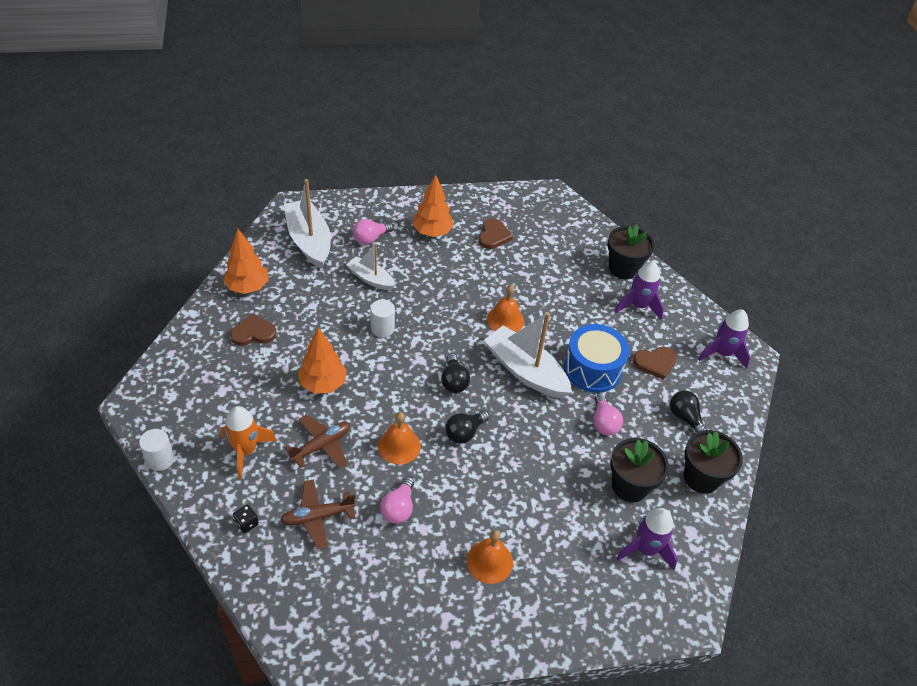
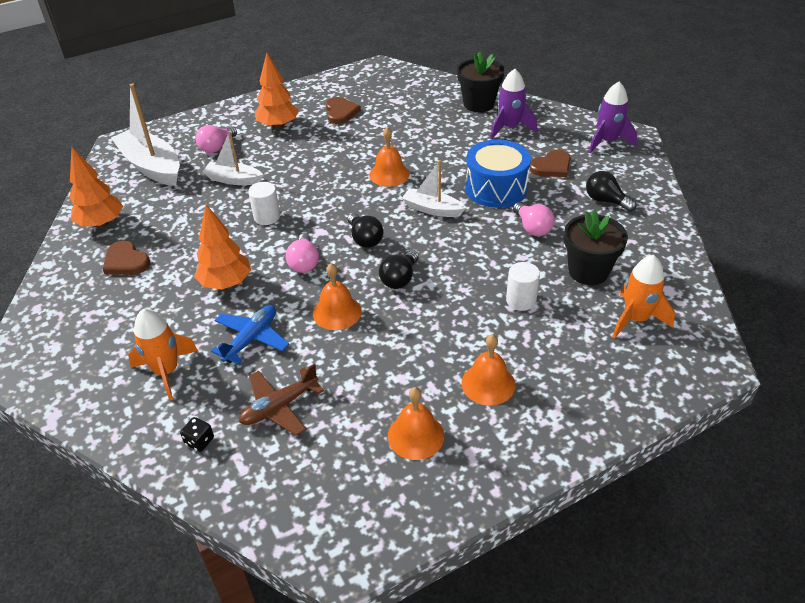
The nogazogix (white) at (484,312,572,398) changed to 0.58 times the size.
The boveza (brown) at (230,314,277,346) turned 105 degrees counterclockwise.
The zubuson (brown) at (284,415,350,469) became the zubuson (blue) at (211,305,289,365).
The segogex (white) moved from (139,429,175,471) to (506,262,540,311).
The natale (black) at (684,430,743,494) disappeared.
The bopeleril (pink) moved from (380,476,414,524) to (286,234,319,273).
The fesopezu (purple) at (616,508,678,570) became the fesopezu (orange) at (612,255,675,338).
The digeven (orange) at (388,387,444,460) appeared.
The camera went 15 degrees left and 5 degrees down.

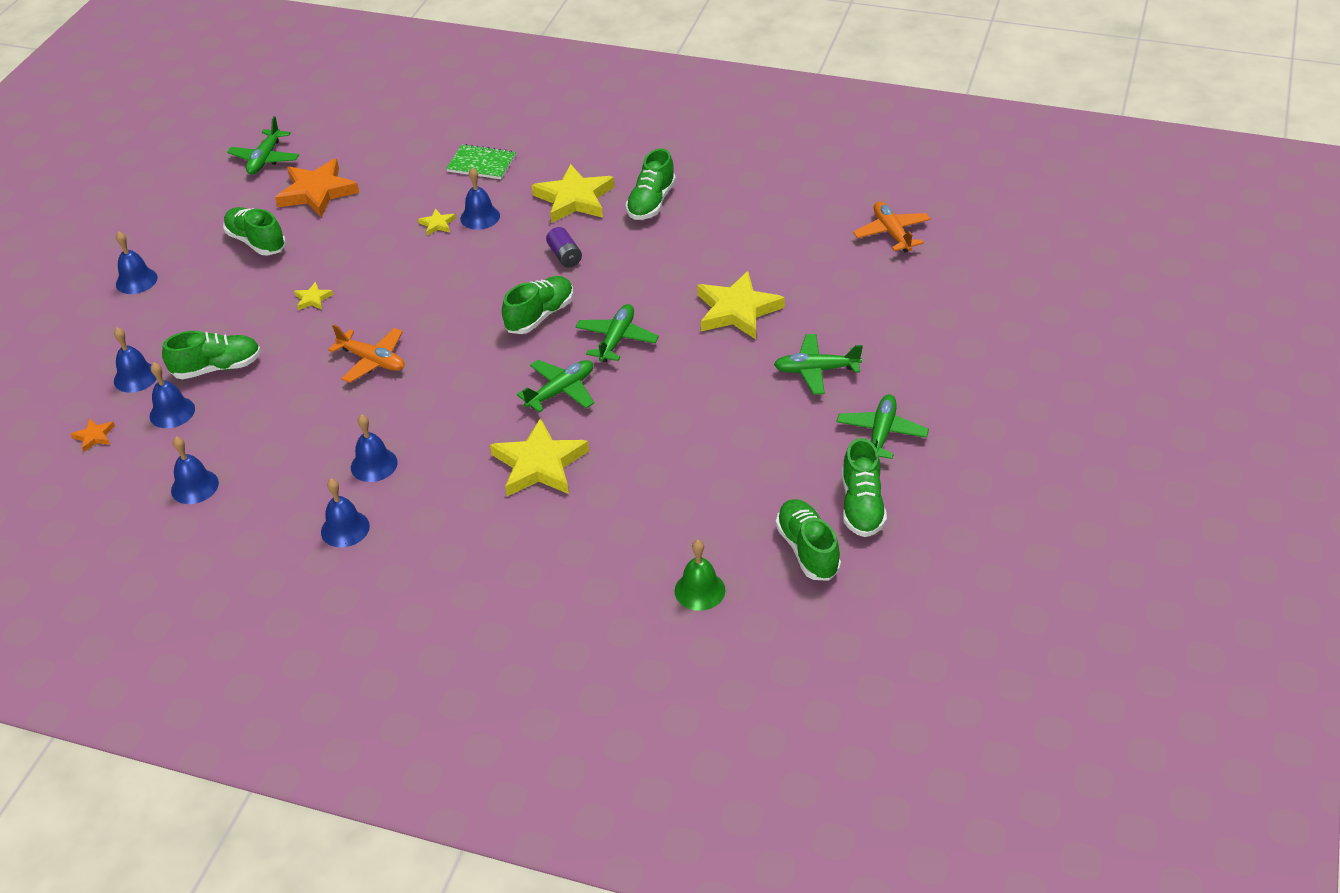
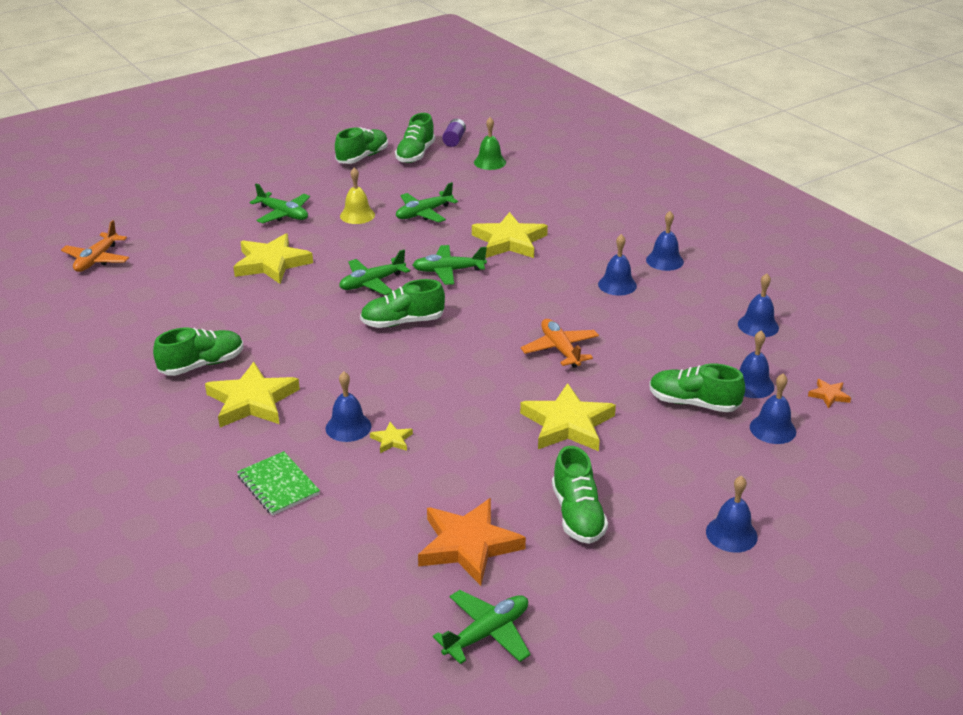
The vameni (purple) moved from (546,227,582,267) to (442,119,466,147).
The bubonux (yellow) at (294,282,333,310) changed to 2.26 times the size.
The zubuson (green) moved from (836,394,929,459) to (396,182,458,223).
The digeven (yellow) at (340,167,375,224) appeared.
The camera went 145 degrees left and 10 degrees down.

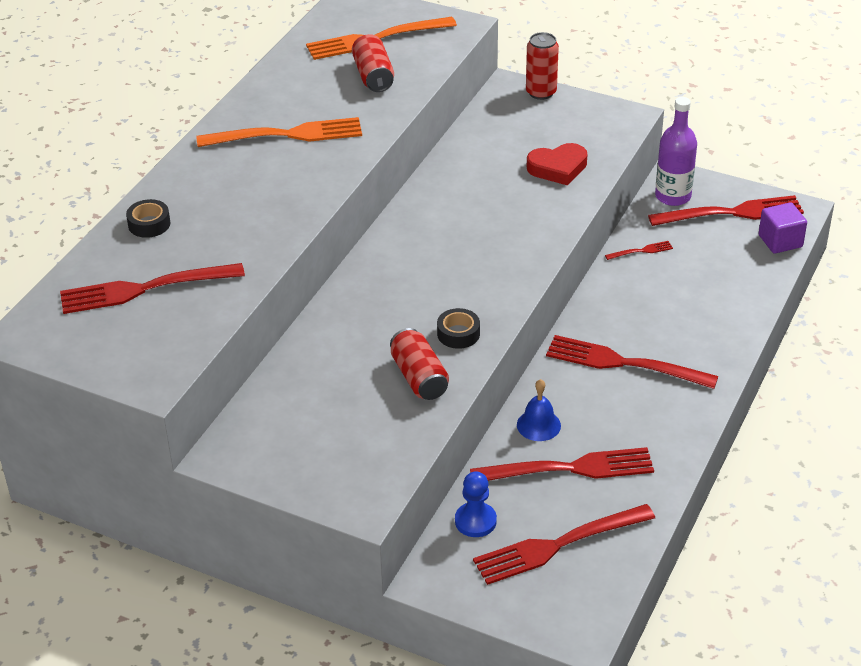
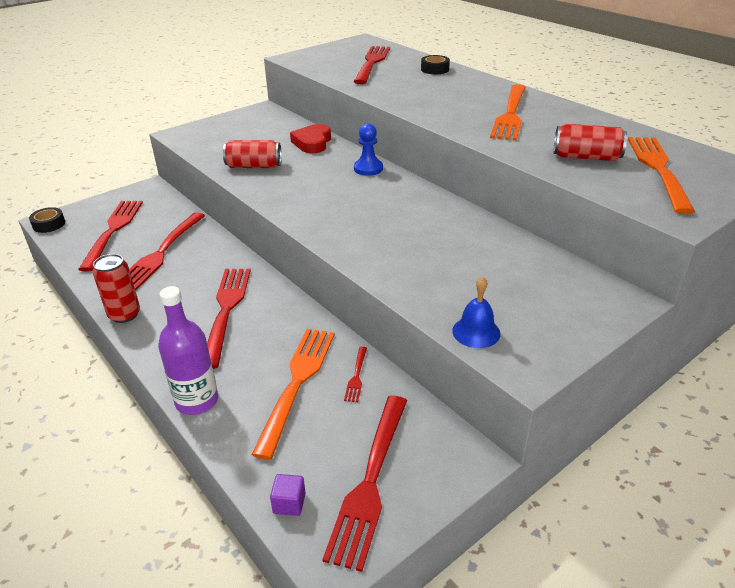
The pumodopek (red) moved from (526,32,559,100) to (93,254,140,323).
The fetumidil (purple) moved from (655,97,697,206) to (158,286,218,415).
The boveza (red) moved from (527,143,587,186) to (290,124,331,153).
The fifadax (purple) at (759,202,807,253) changed to 0.61 times the size.
The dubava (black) moved from (437,308,480,349) to (29,207,65,233).
The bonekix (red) at (546,335,718,389) turned 45 degrees counterclockwise.
The digeven (blue) moved from (517,379,561,441) to (452,276,500,348).
The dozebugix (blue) moved from (455,471,497,537) to (354,123,383,176).
The bonekix (orange) at (251,329,335,460) appeared.
The camera went 115 degrees right and 5 degrees down.

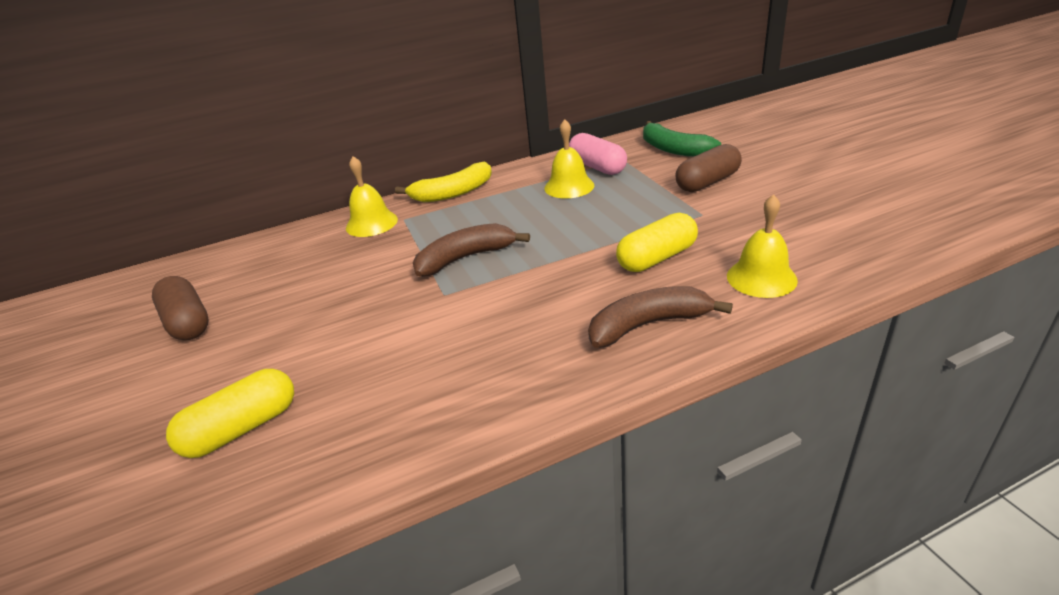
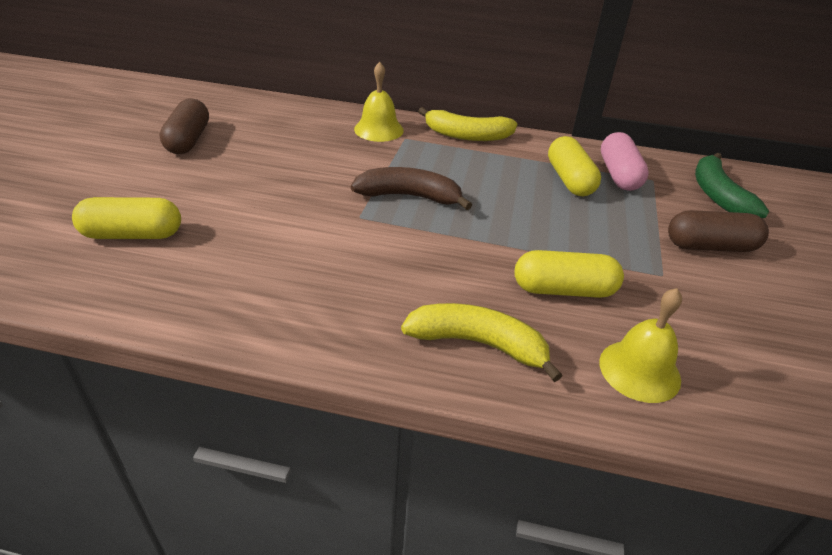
The digeven (yellow) at (544,119,594,198) was replaced by the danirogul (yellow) at (548,136,601,196).
The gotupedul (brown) at (588,286,733,348) became the gotupedul (yellow) at (401,303,563,382).
The camera went 30 degrees right and 5 degrees up.

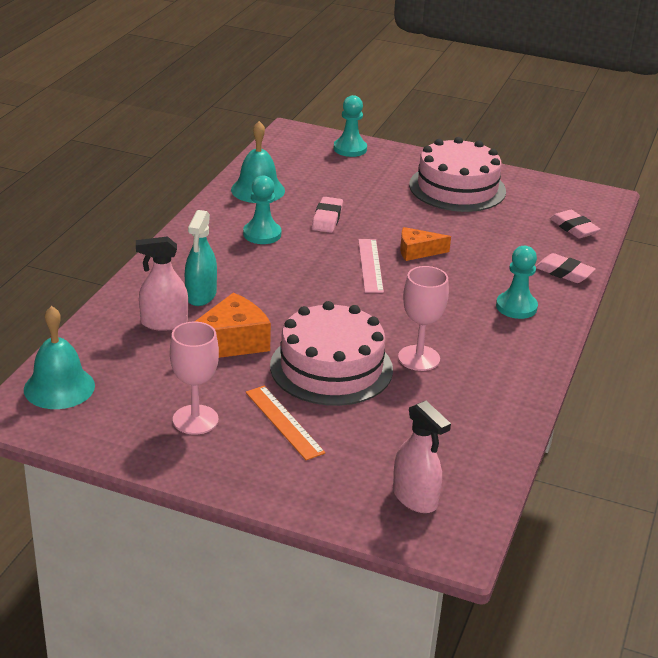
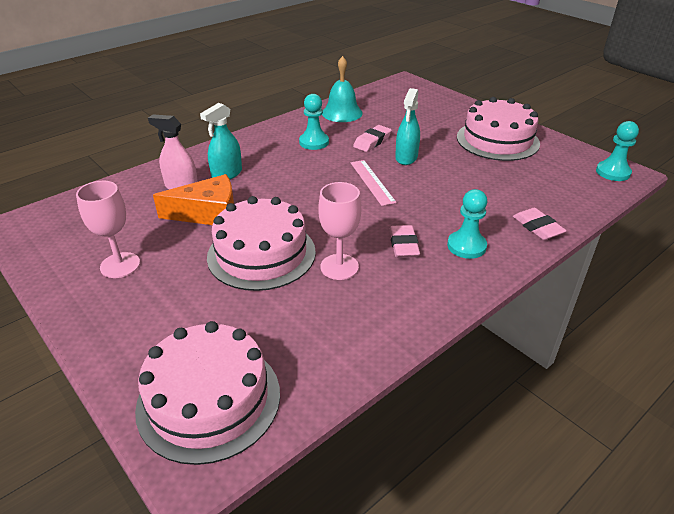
The dozebugix (turquoise) moved from (334,95,367,157) to (596,121,639,181).
The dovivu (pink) moved from (550,210,601,238) to (389,225,420,258).
The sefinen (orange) at (400,227,451,261) disappeared.
The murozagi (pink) at (358,239,384,293) turned 45 degrees counterclockwise.
The digeven (turquoise) at (24,306,95,409) disappeared.
The murozagi (orange) at (246,386,325,460) disappeared.
The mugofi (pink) at (393,401,451,513) was replaced by the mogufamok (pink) at (135,321,280,465).
The mugofi (turquoise) at (395,88,420,165) appeared.
The camera went 30 degrees right and 5 degrees up.

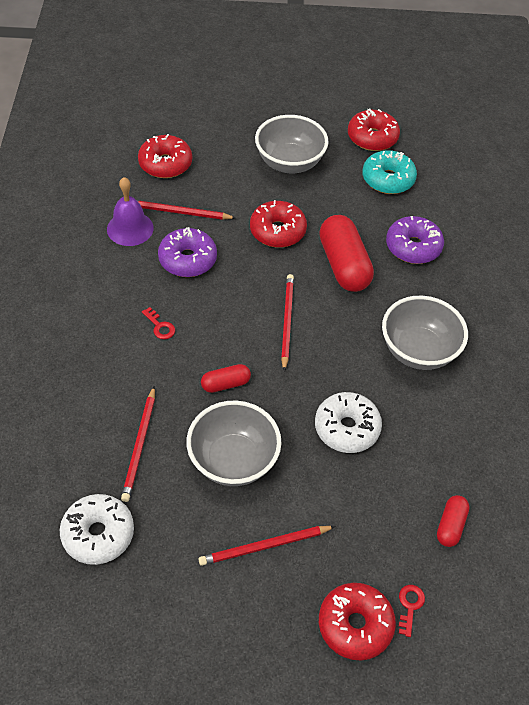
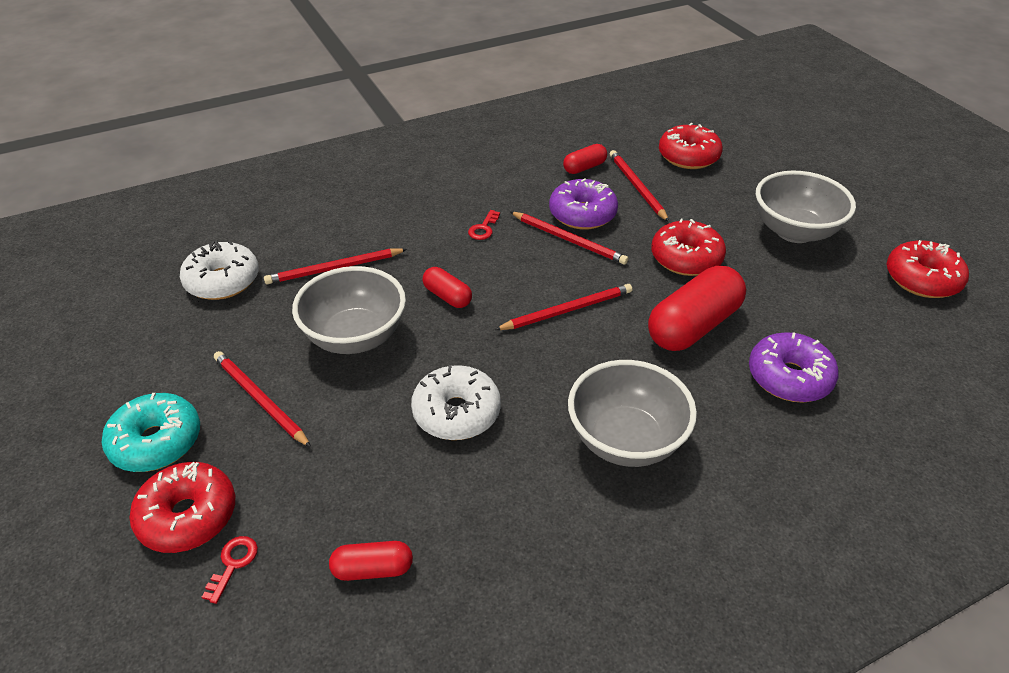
The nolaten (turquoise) moved from (362,150,417,194) to (102,393,200,472).
The digeven (purple) at (107,177,154,246) was replaced by the danirogul (red) at (563,144,607,174).
The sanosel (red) at (399,585,425,637) turned 60 degrees counterclockwise.
The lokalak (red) at (510,212,628,265) appeared.
The camera went 65 degrees right and 10 degrees down.

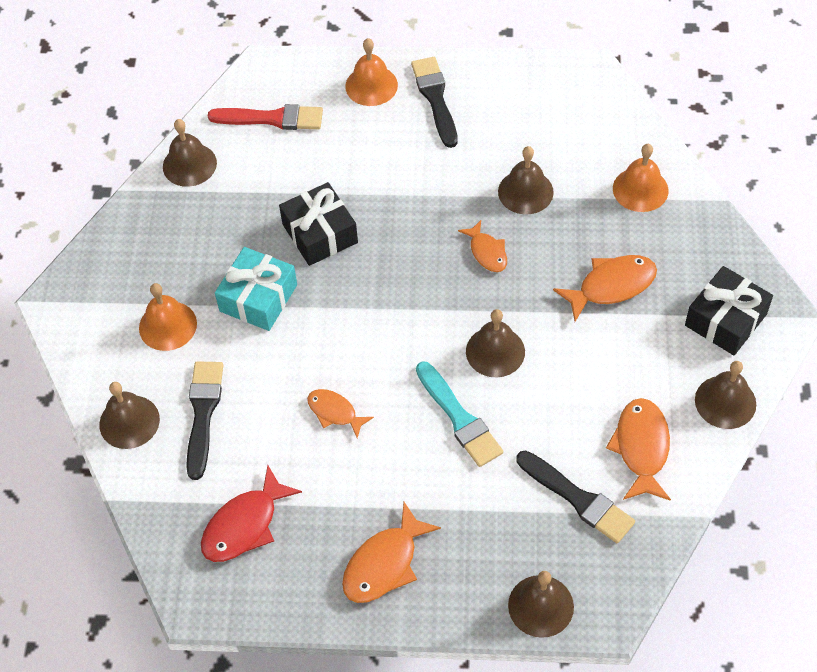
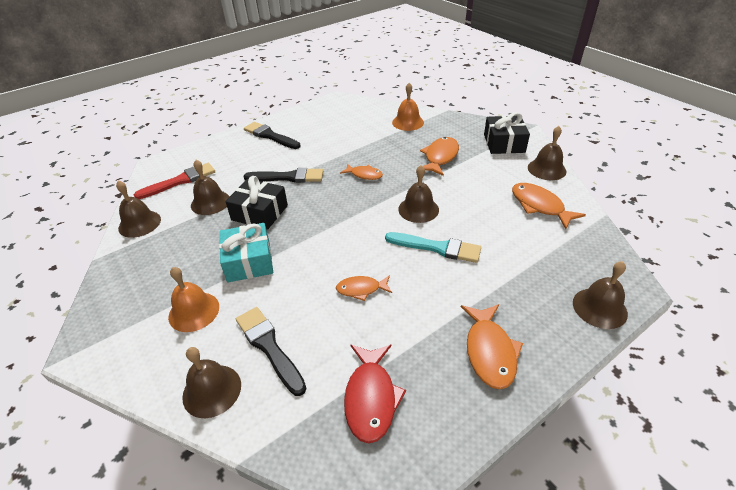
The digeven (orange) at (345,38,398,106) disappeared.
The digeven (brown) moved from (498,146,554,214) to (191,160,230,215).
The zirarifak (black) moved from (517,450,635,543) to (243,168,323,183).
The camera went 40 degrees left and 15 degrees down.

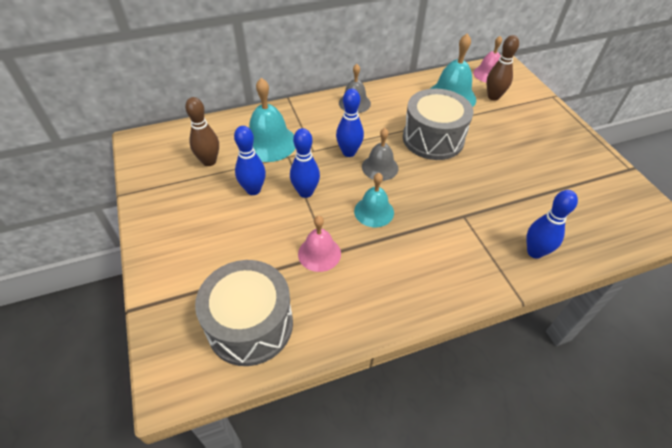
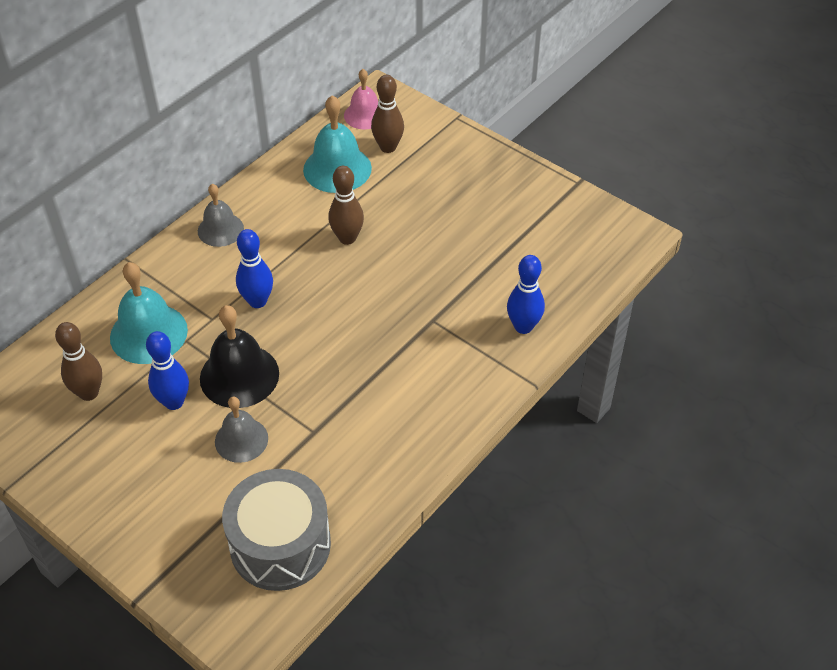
The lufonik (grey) at (403,89,474,160) was replaced by the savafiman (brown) at (328,166,364,245).
The savafiman (blue) at (290,128,320,198) was replaced by the digeven (black) at (200,305,279,408).
The digeven (grey) moved from (362,128,399,181) to (215,397,268,463).
The digeven (turquoise) at (354,173,394,227) disappeared.
The digeven (pink) at (298,216,341,272) disappeared.
The camera went 30 degrees left and 0 degrees up.

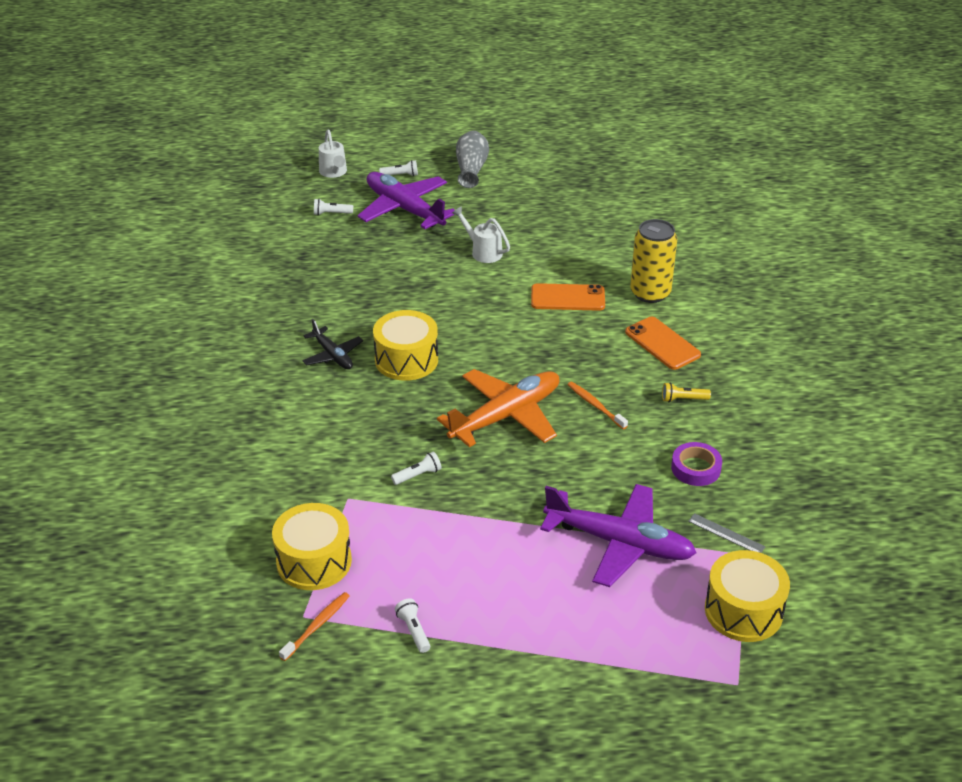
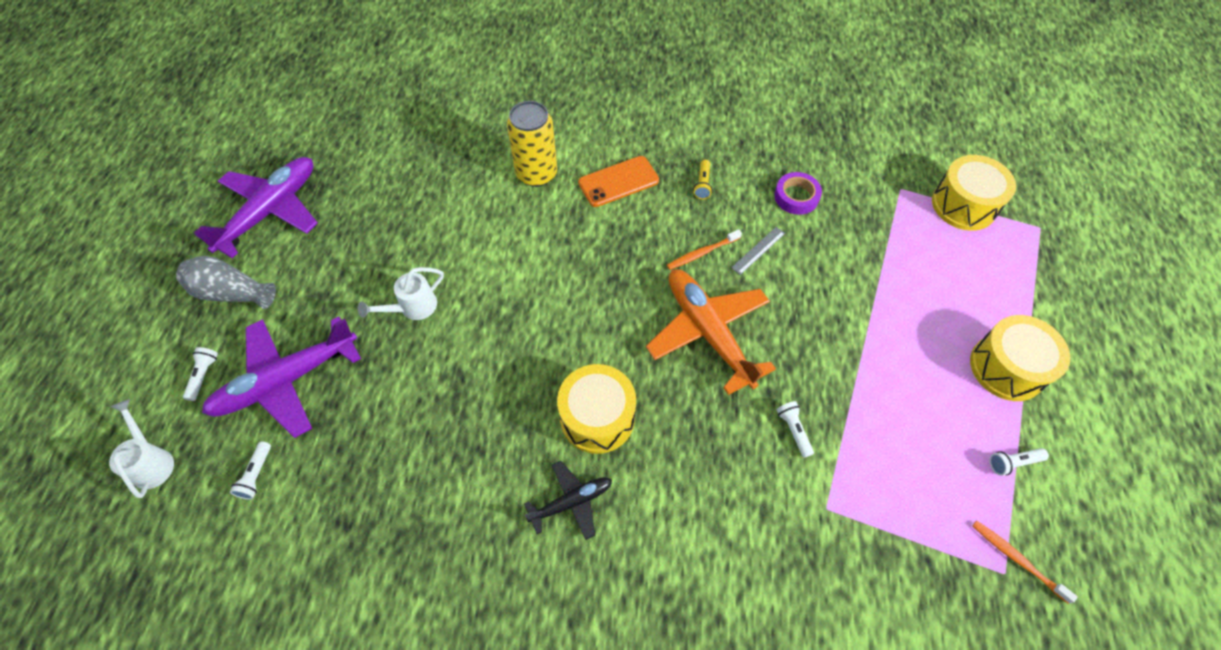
The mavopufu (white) at (319,130,347,178) turned 105 degrees counterclockwise.
The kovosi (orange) at (531,283,605,311) disappeared.
The zubuson (purple) moved from (540,484,696,587) to (194,157,318,258).
The lufonik (yellow) moved from (272,503,352,590) to (970,315,1071,401).
The murozagi (grey) moved from (688,513,765,553) to (731,227,785,275).
The camera went 80 degrees left and 20 degrees up.

